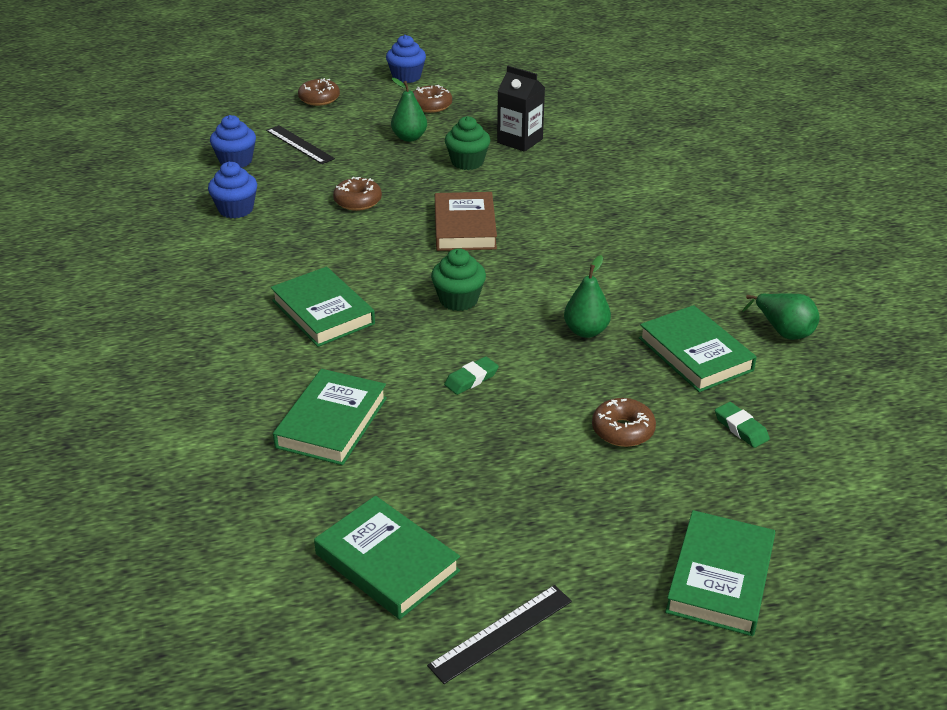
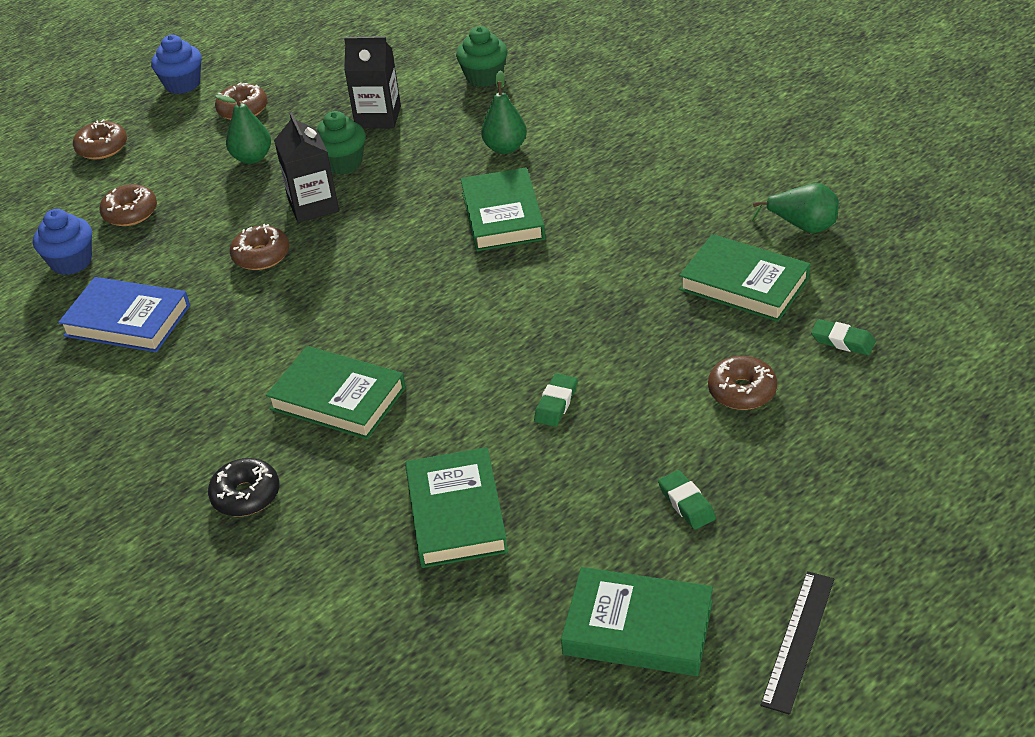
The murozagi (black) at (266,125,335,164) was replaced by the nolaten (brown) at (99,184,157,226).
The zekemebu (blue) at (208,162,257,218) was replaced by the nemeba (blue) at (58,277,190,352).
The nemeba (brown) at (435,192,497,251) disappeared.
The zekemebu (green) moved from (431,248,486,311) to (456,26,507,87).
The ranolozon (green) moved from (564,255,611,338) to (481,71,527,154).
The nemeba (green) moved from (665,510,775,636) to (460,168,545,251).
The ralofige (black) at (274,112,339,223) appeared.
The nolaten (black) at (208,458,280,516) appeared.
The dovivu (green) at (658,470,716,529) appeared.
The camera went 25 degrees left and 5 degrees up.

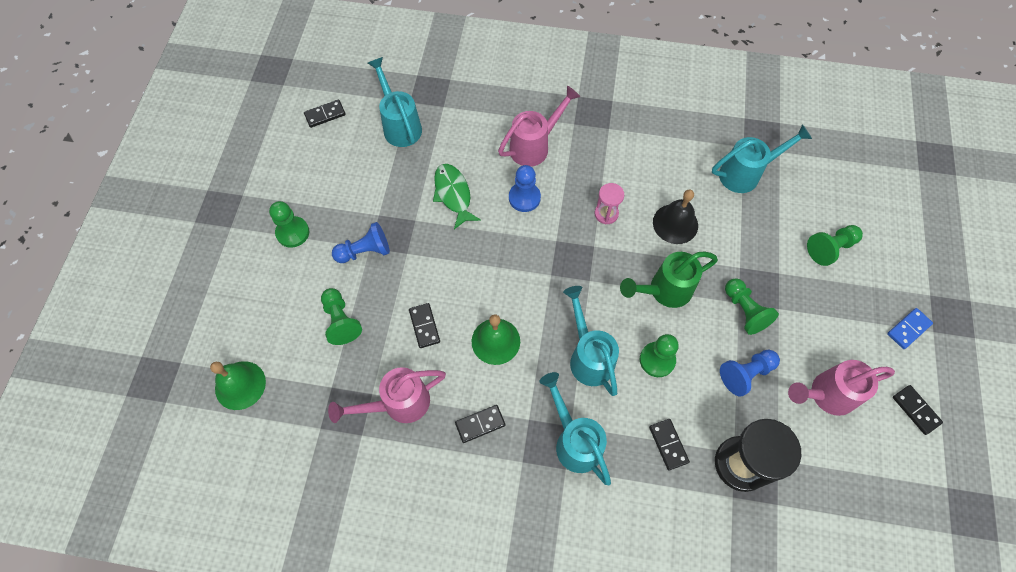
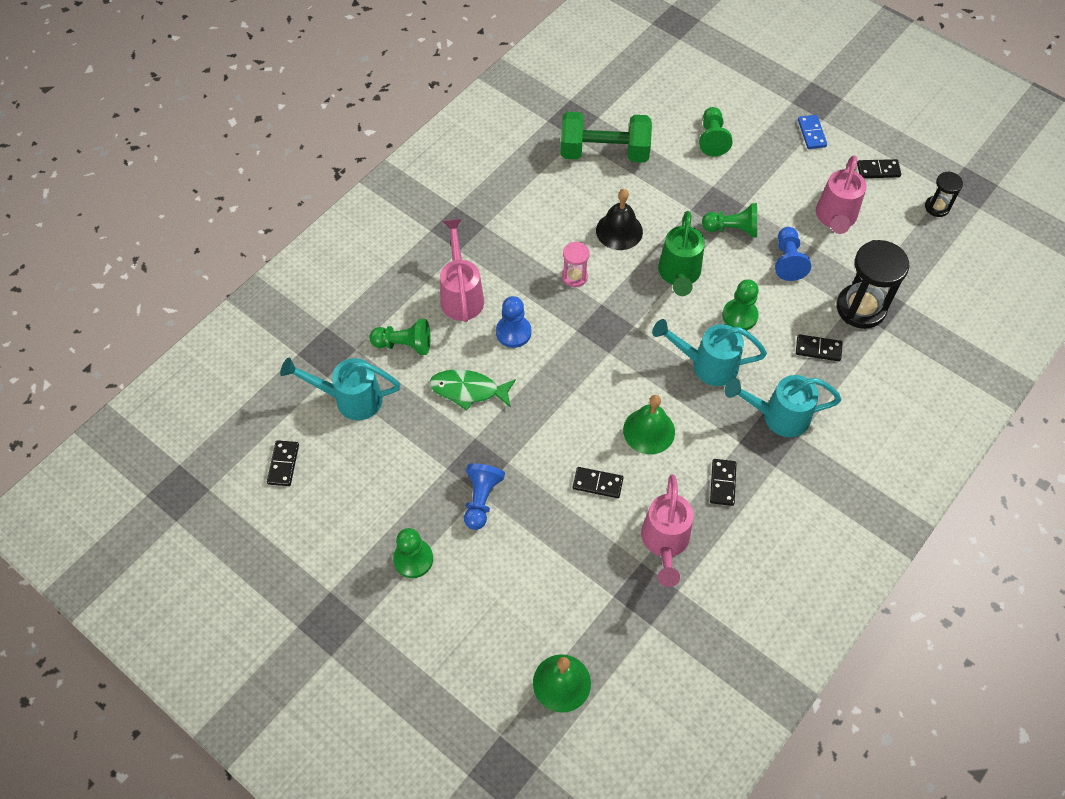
The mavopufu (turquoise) at (712,124,812,193) was replaced by the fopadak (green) at (561,112,652,163).
The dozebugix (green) moved from (321,288,362,345) to (369,319,431,355).
The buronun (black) at (925,171,963,217) appeared.
The camera went 60 degrees left and 5 degrees down.

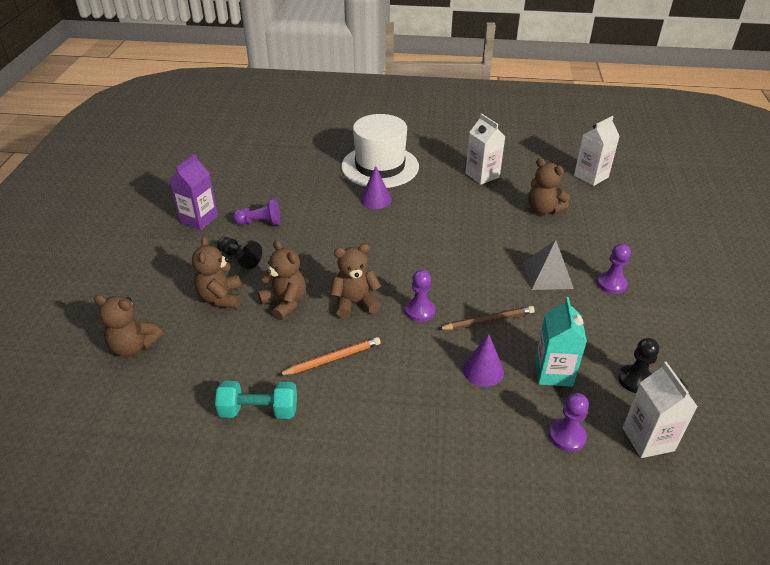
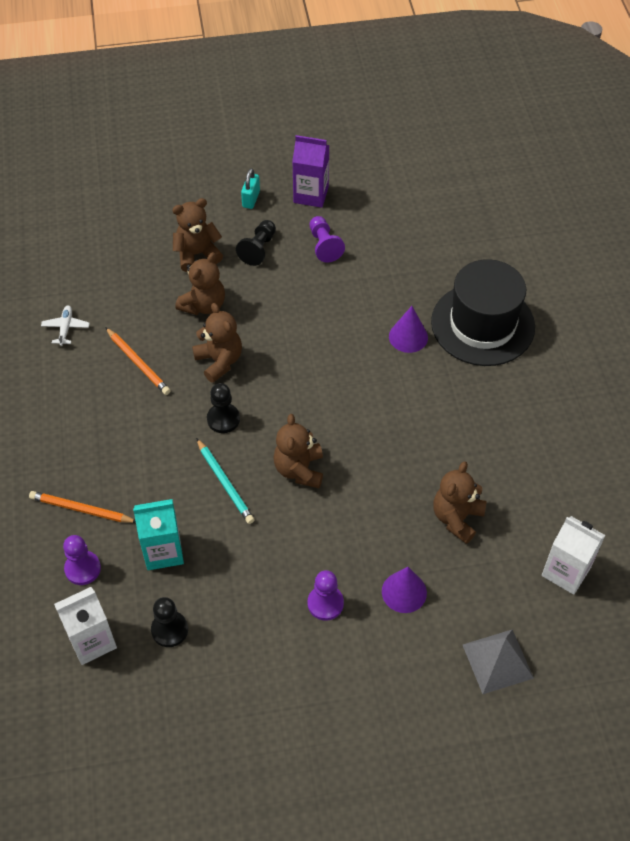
The ralofige (white) at (465,113,506,185) disappeared.
The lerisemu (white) at (341,114,419,188) became the lerisemu (black) at (431,259,535,366).
The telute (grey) moved from (523,240,574,290) to (463,629,534,694).
The dozebugix (purple) at (405,270,435,322) became the dozebugix (black) at (207,383,240,433).
The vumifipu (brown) moved from (94,295,163,357) to (273,414,323,488).
The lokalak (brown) at (438,306,535,330) became the lokalak (turquoise) at (196,438,254,524).
The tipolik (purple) moved from (462,334,504,387) to (382,567,427,613).
The fopadak (turquoise) at (215,381,297,419) was replaced by the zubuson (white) at (41,305,90,346).
The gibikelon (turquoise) at (241,168,260,209) appeared.
The lokalak (orange) at (29,491,136,523) appeared.
The camera went 75 degrees right and 15 degrees up.

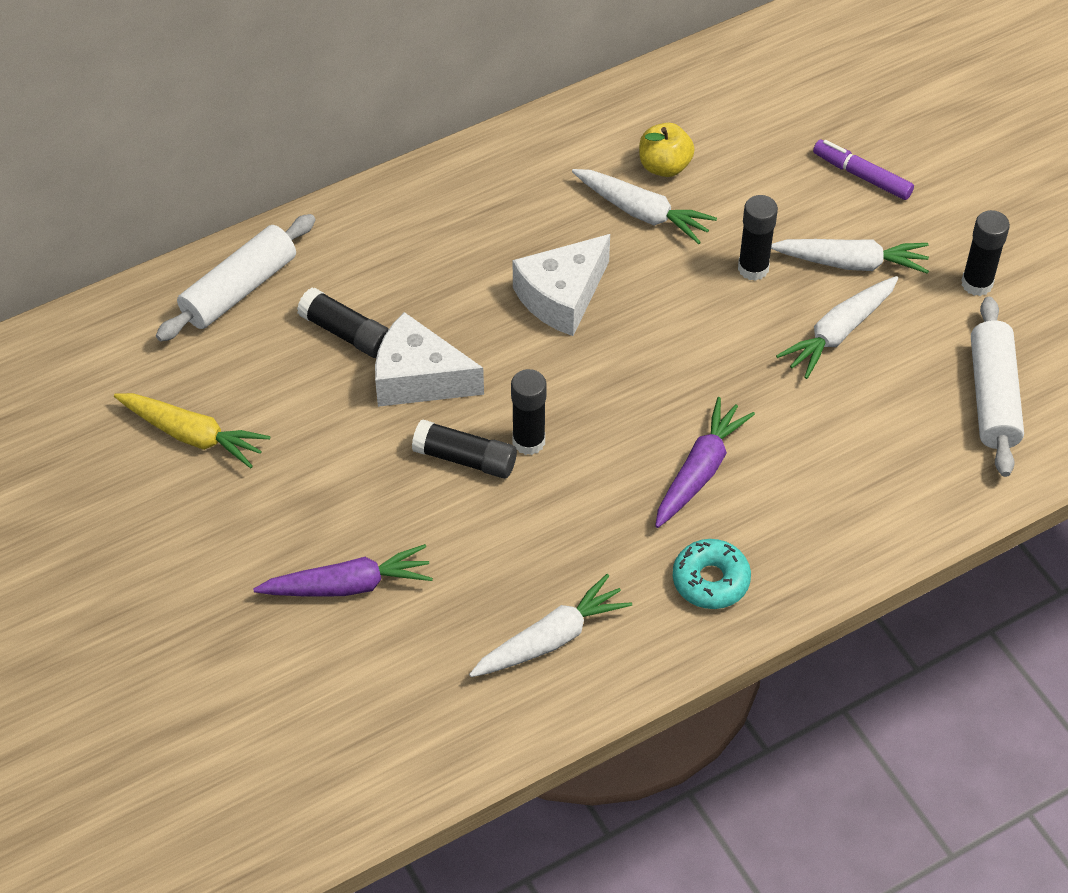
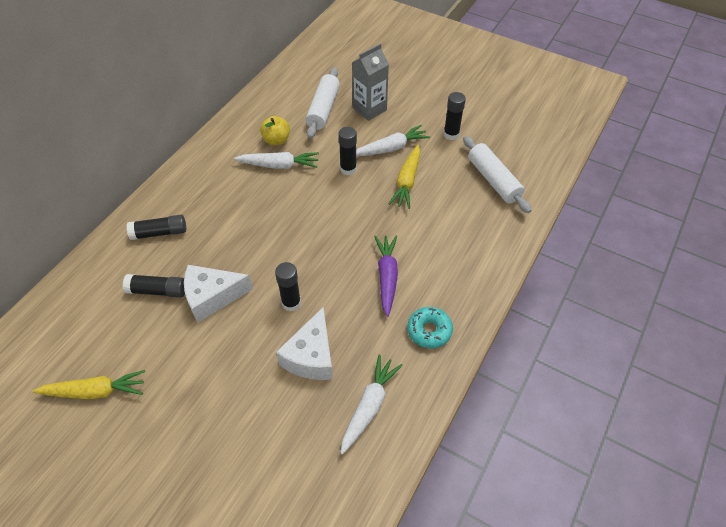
The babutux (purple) at (813,140,914,200) was replaced by the ralofige (grey) at (352,43,389,121).
The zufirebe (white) moved from (156,214,315,342) to (306,68,340,139).
The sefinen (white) moved from (513,234,610,336) to (276,307,333,380).
The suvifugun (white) at (776,276,898,379) became the suvifugun (yellow) at (389,145,420,209).
The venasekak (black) moved from (412,420,517,479) to (127,215,186,240).
The suvifugun (purple) at (253,544,433,597) disappeared.
The camera went 30 degrees left and 0 degrees up.

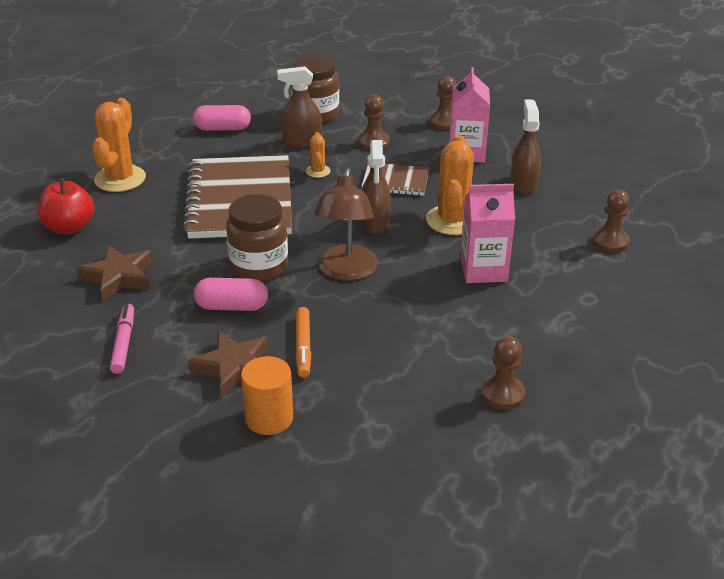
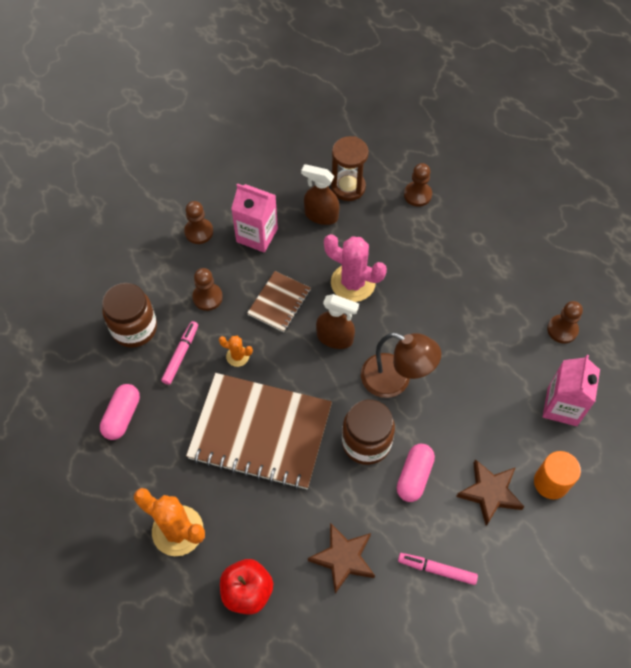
The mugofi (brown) at (277,66,322,148) was replaced by the babutux (pink) at (161,321,198,385).
The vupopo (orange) at (426,135,474,235) became the vupopo (pink) at (324,234,387,302).
The ralofige (pink) moved from (460,184,515,283) to (543,355,600,426).
The babutux (orange) at (295,307,311,378) disappeared.
The buronun (brown) at (331,136,369,201) appeared.
The camera went 70 degrees left and 25 degrees up.

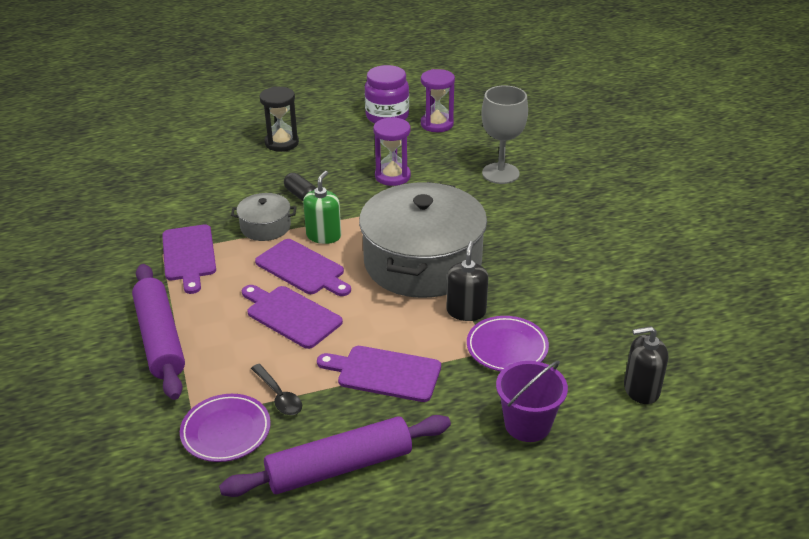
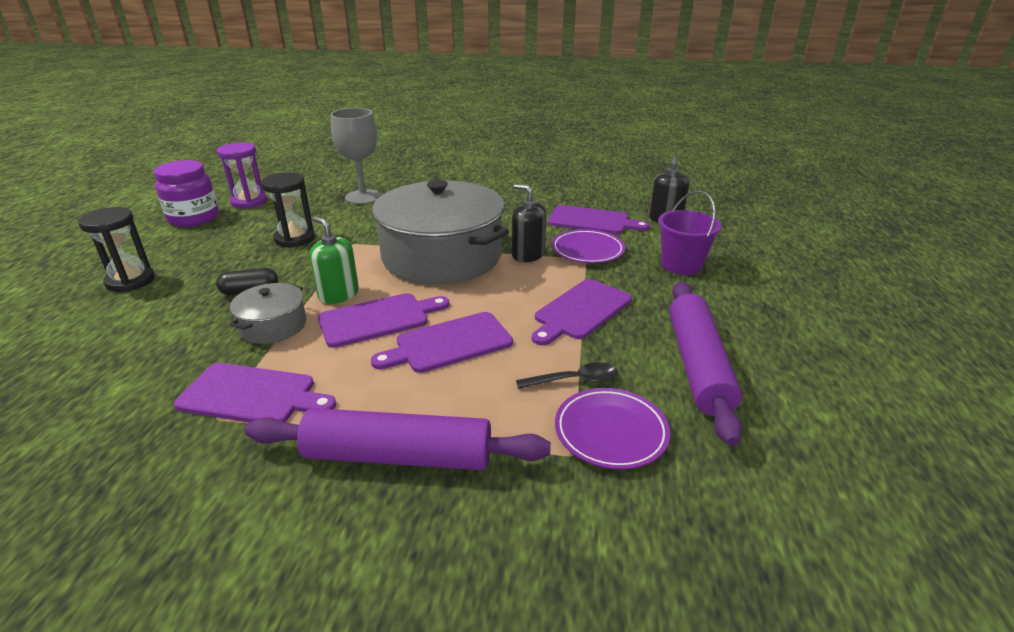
The buronun (purple) at (373,117,411,186) became the buronun (black) at (261,172,315,248).
The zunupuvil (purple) at (548,205,650,234) appeared.
The camera went 65 degrees left and 5 degrees down.

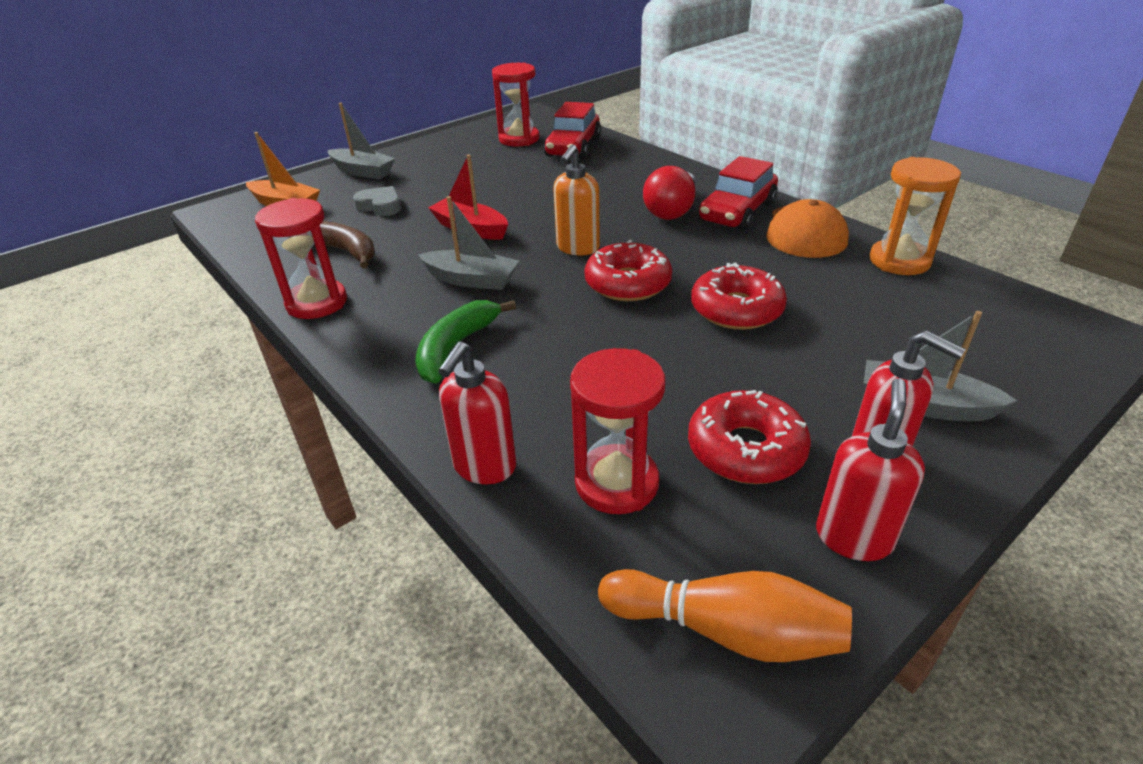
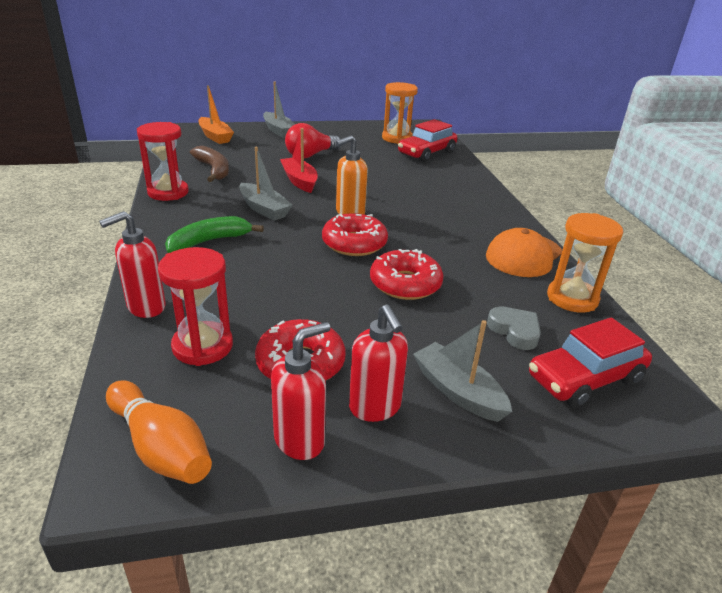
The buronun (red) at (492,62,540,147) became the buronun (orange) at (382,82,418,144).
The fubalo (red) moved from (699,156,778,231) to (529,317,652,408).
The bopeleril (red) moved from (643,166,695,220) to (285,123,340,159).
The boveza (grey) moved from (353,186,401,216) to (487,306,541,350).
The camera went 25 degrees right and 5 degrees down.

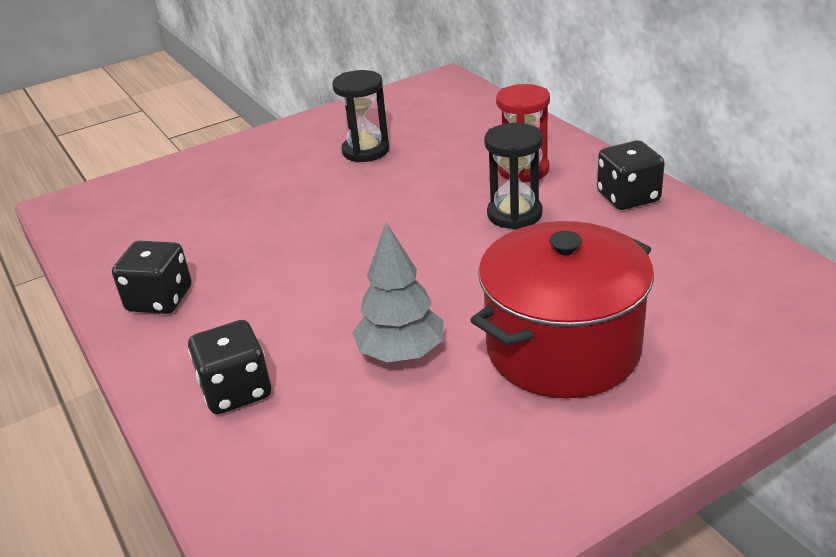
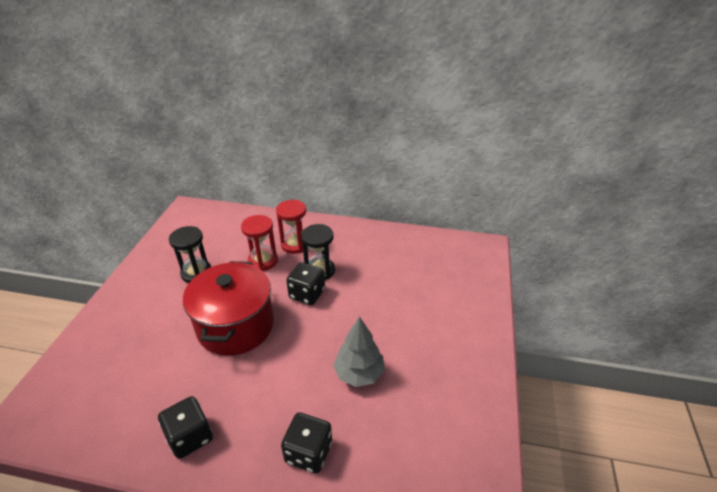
The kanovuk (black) moved from (597,140,665,210) to (286,262,325,305).
The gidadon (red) moved from (471,221,654,398) to (183,261,274,356).
The buronun (red) at (241,215,278,271) appeared.
The camera went 50 degrees left and 5 degrees up.

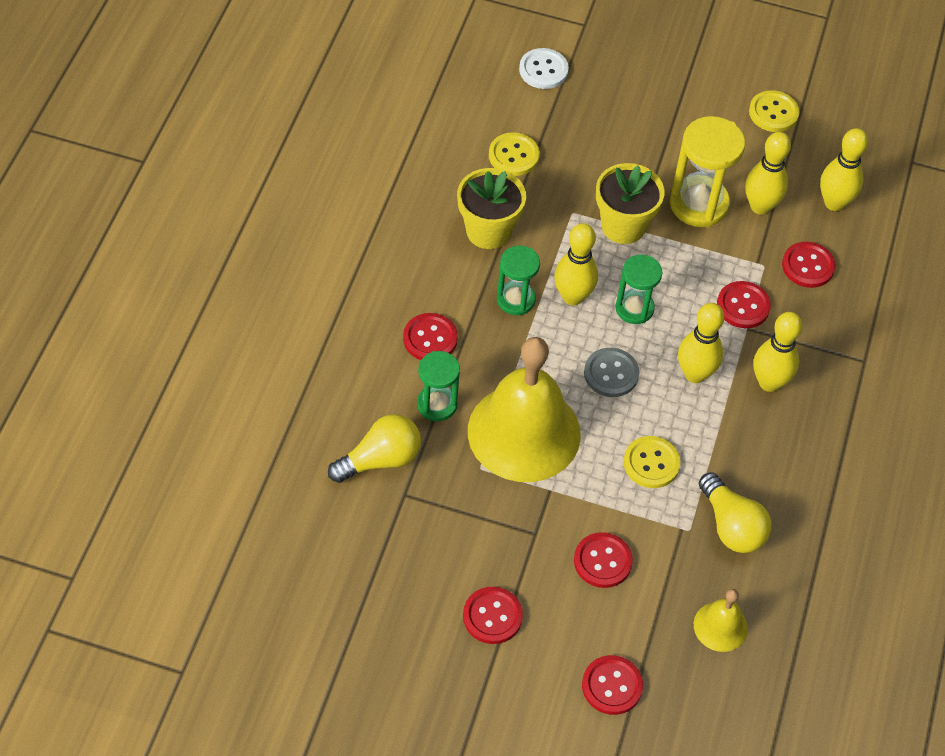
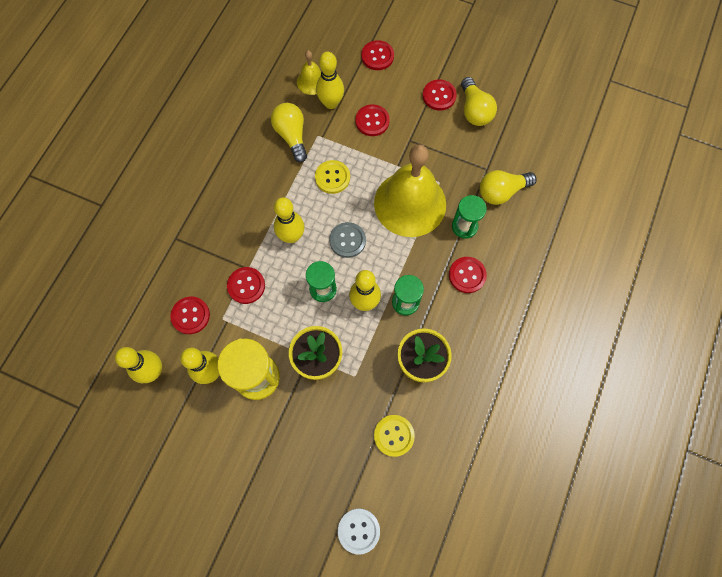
The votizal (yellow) at (749,90,799,132) disappeared.
The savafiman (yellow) moved from (754,312,802,392) to (316,52,344,109).
The bopeleril (yellow) at (461,77,497,126) appeared.
The camera went 170 degrees left and 15 degrees up.

